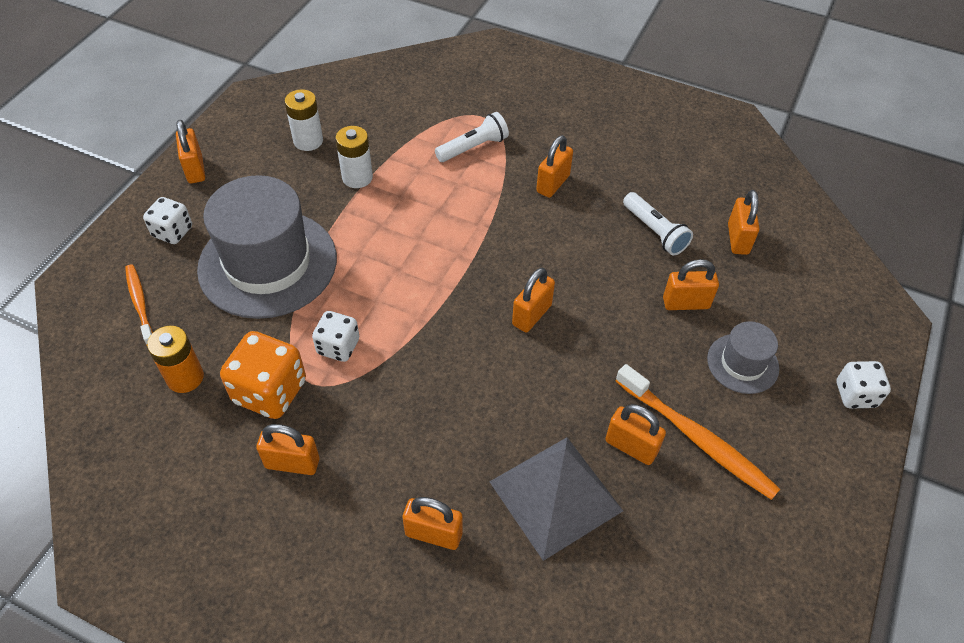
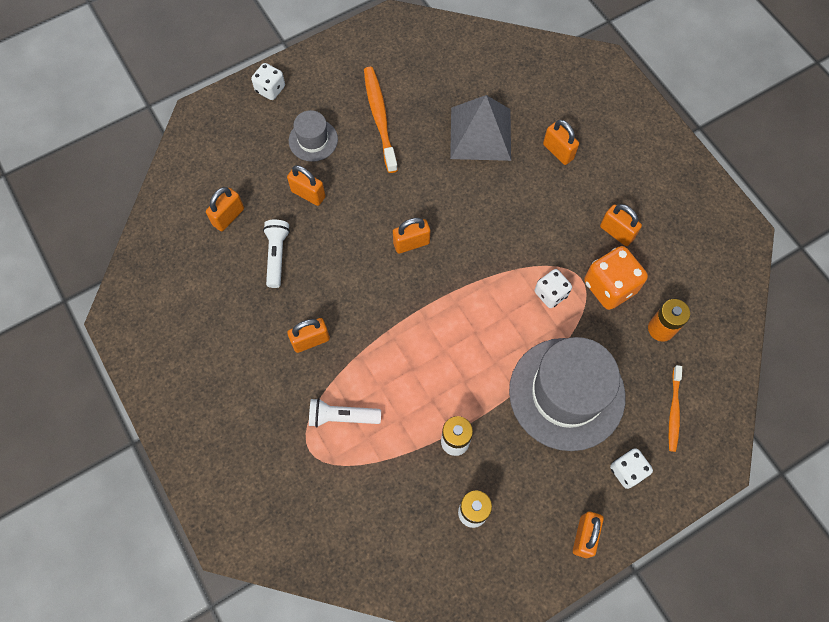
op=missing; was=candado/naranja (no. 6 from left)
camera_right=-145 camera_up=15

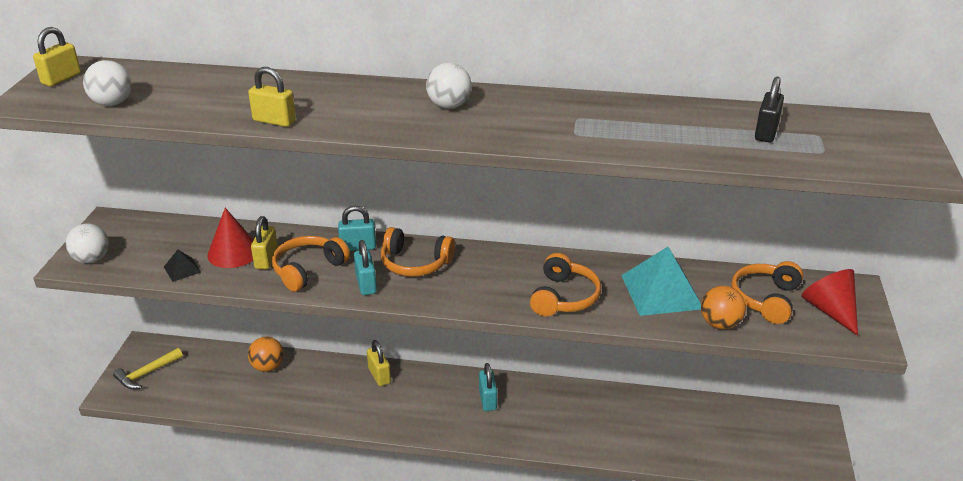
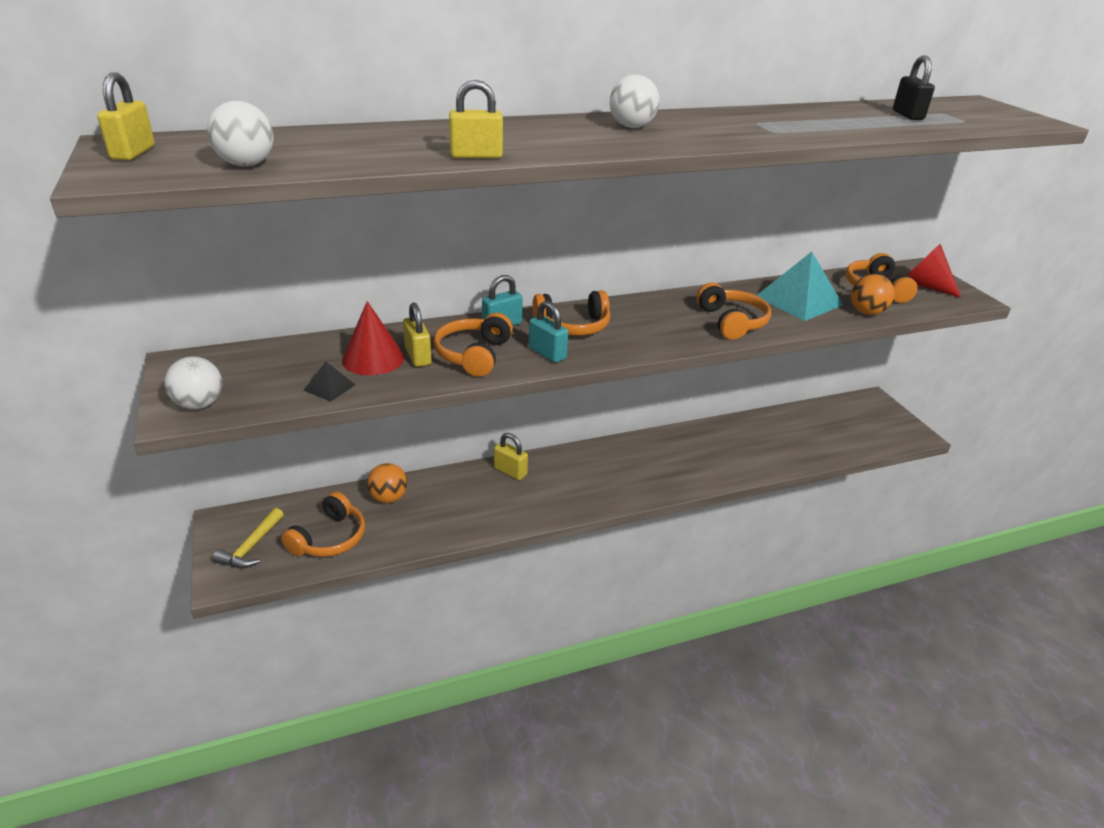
op=missing; was=candado/turquesa (no. 3 from left)
op=appeared; now=auriculares/naranja (no. 1 from left)
camera_right=-30 camera_up=0

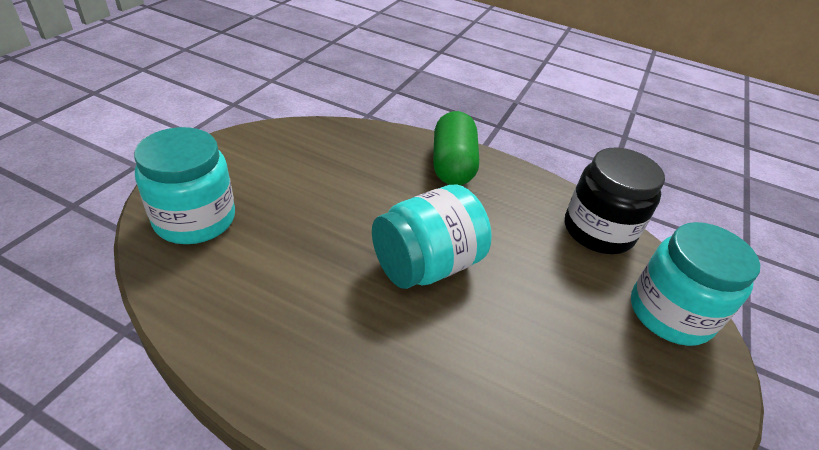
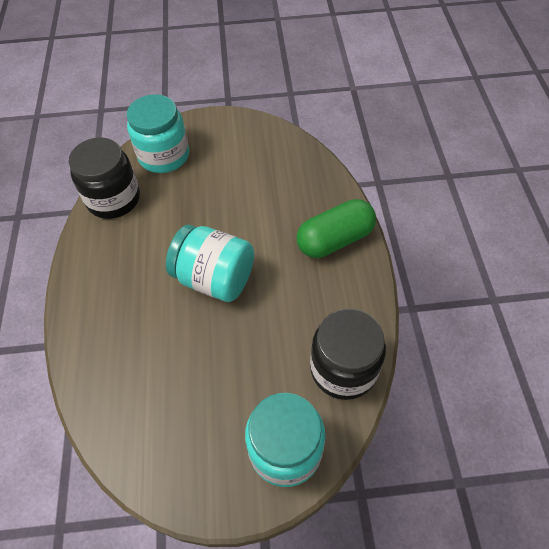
op=appeared; now=tarro/negro (no. 1 from left)
camera_right=65 camera_up=15

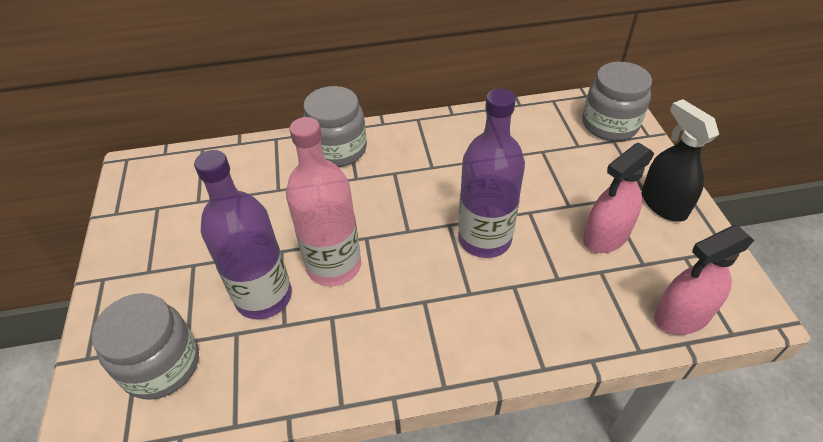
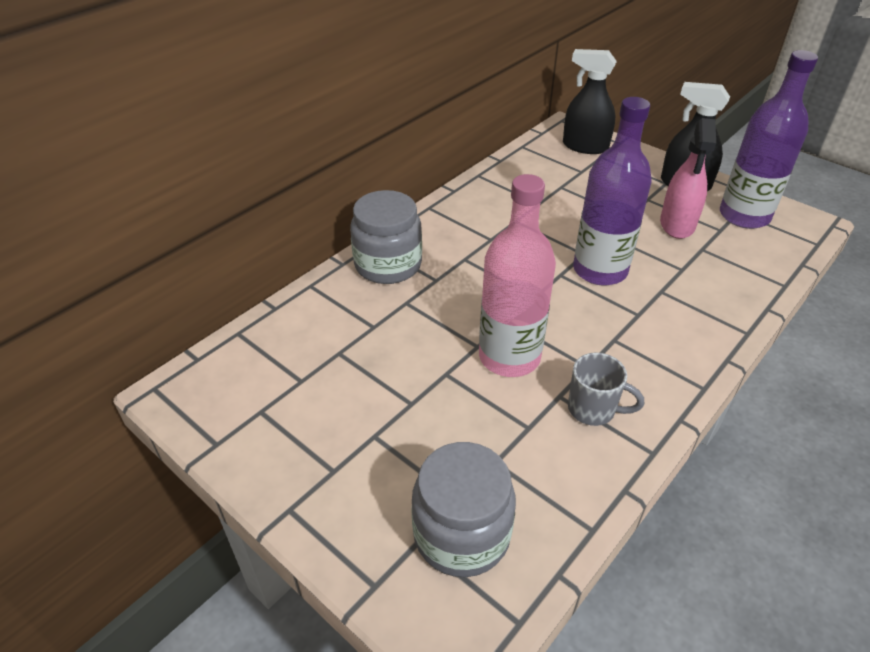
op=exchanged; was=tarro/gris (no. 3 from left); now=pulverizador/negro (no. 1 from left)
op=relocated; was=botella/morado (no. 1 from left in the first image); now=botella/morado (no. 2 from left)
op=missing; was=pulverizador/rosa (no. 2 from left)
op=appeared; now=taza/gris
camera_right=-40 camera_up=-5

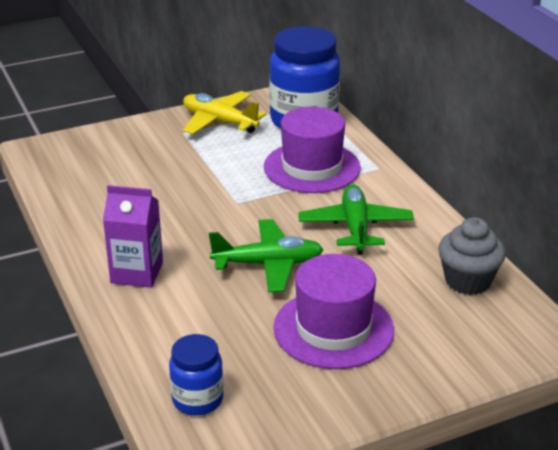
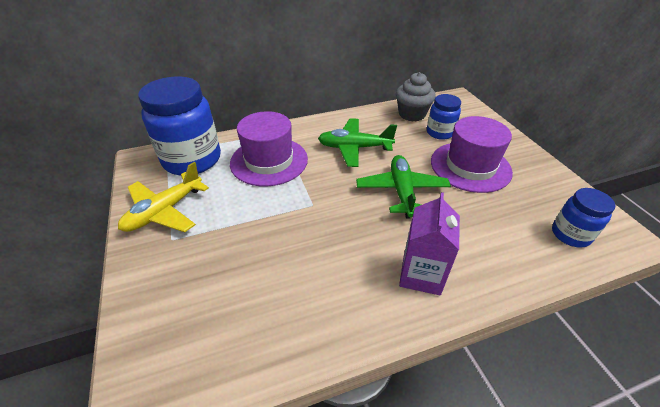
op=appeared; now=tarro/azul (no. 2 from left)
camera_right=-85 camera_up=10

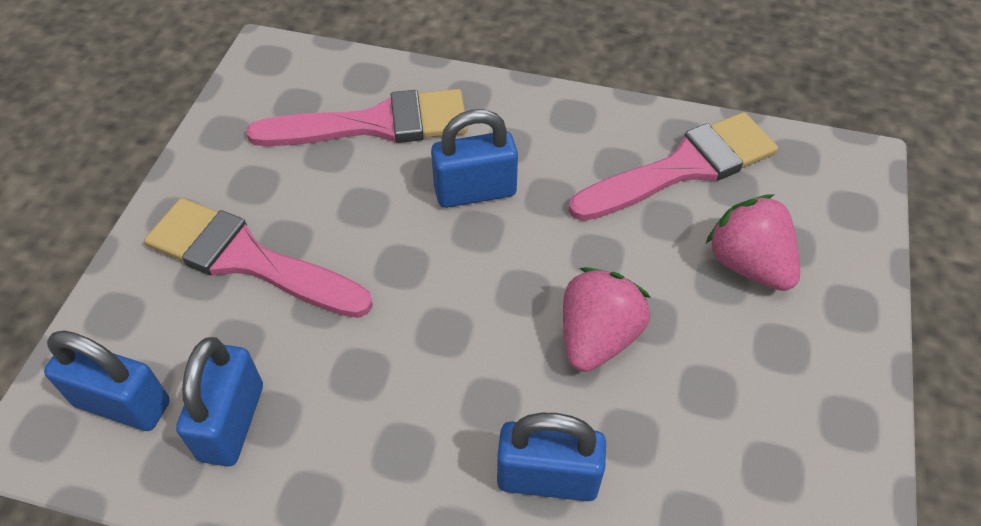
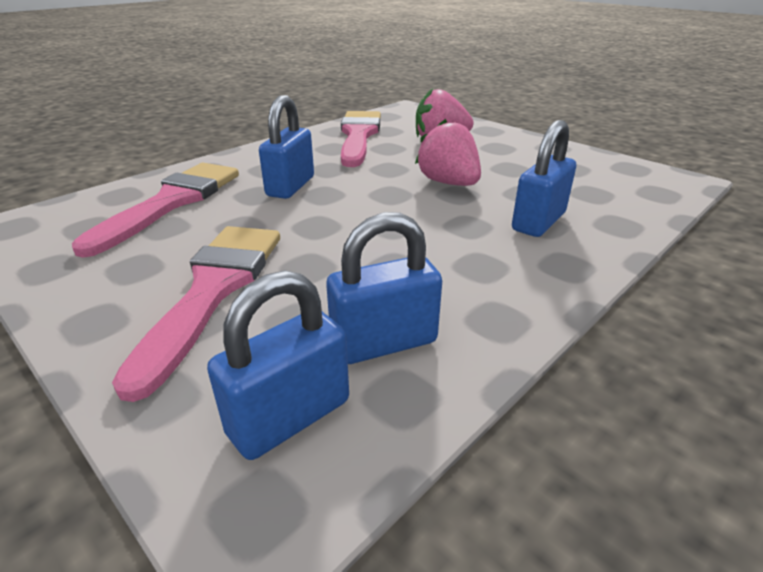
op=spun; was=pincel/rosa (no. 1 from left in the first image); clockwise=135
op=spun; was=candado/azul (no. 2 from left in the first image); clockwise=-60
camera_right=-60 camera_up=-20

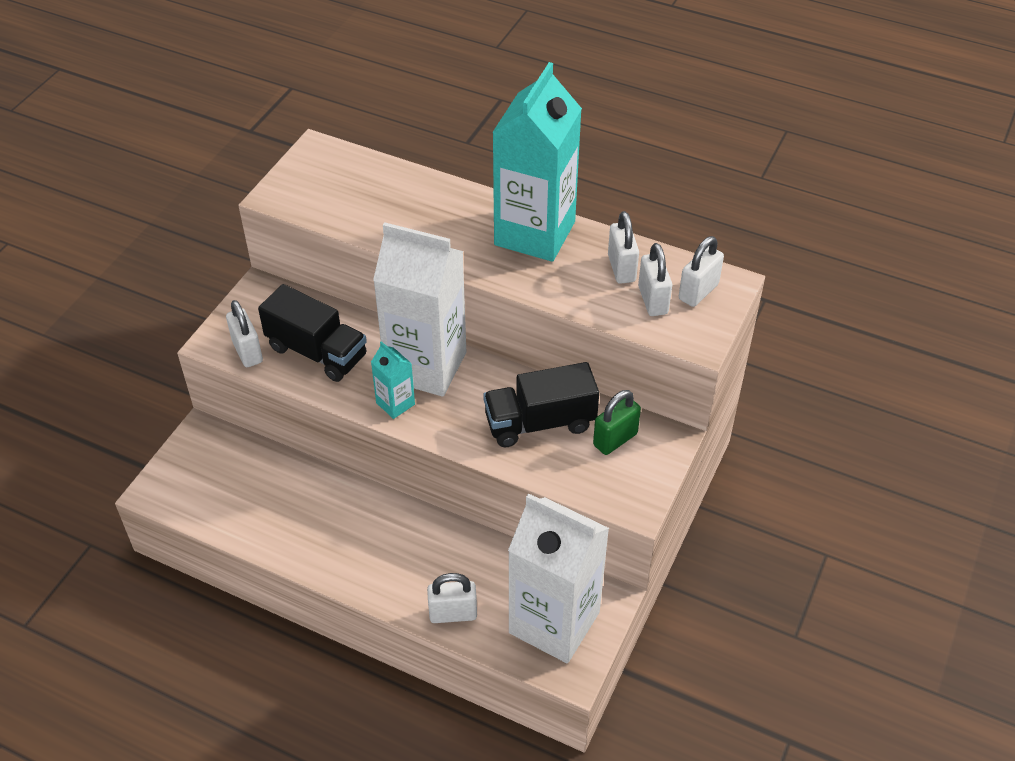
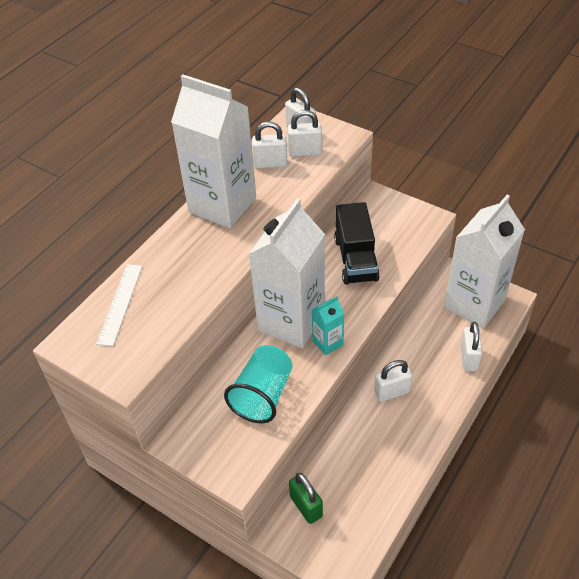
op=colour; was=cartón de leche/turquesa (no. 2 from left); now=cartón de leche/blanco (no. 1 from left)
op=exchanged; was=camión/negro (no. 1 from left); now=vaso/turquesa
op=relocated; was=candado/blanco (no. 1 from left in the first image); now=candado/blanco (no. 4 from left)
op=relocated; was=candado/verde
op=appeared; now=regla/blanco
camera_right=-80 camera_up=0

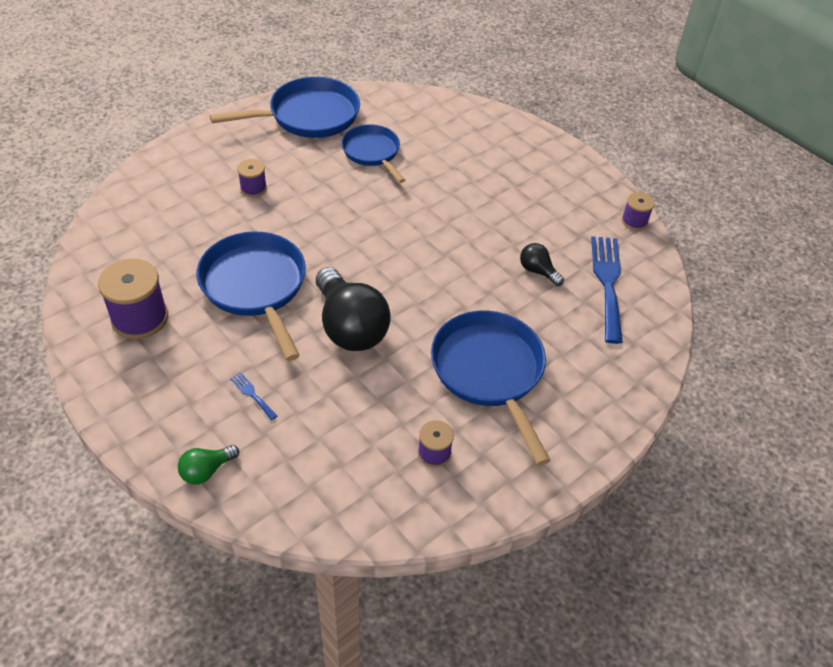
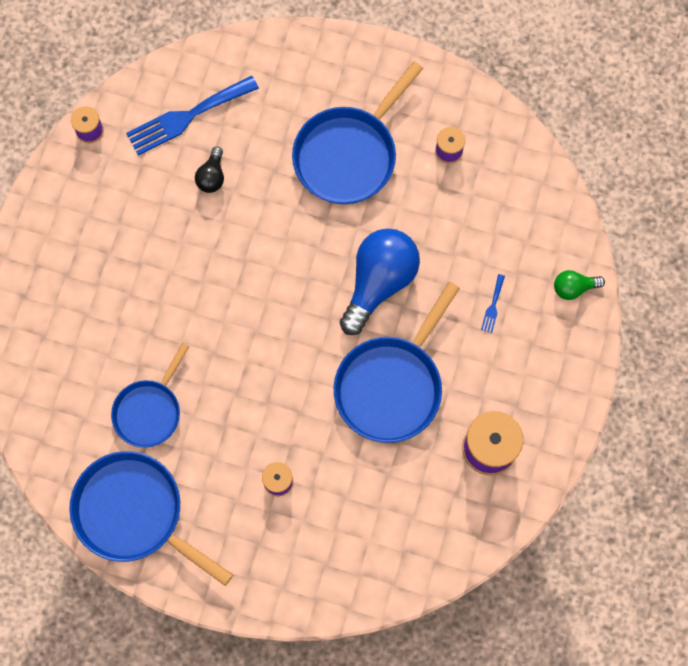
op=colour; was=bombilla/negro (no. 1 from left); now=bombilla/azul
op=spun; was=bombilla/verde; clockwise=150
camera_right=-120 camera_up=25

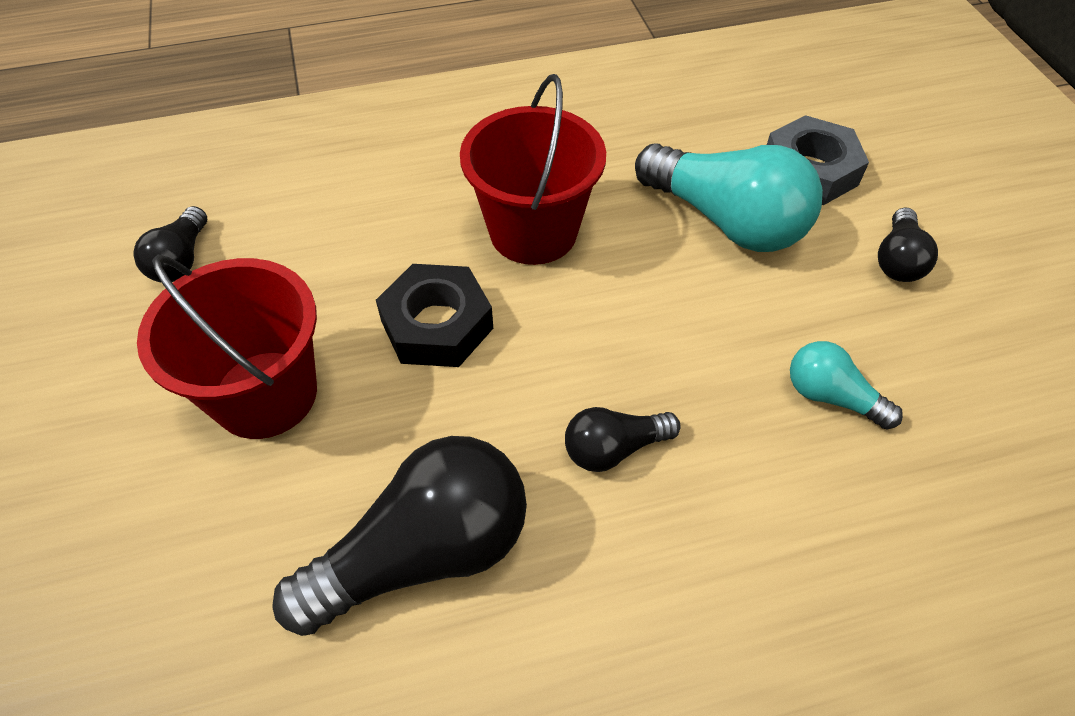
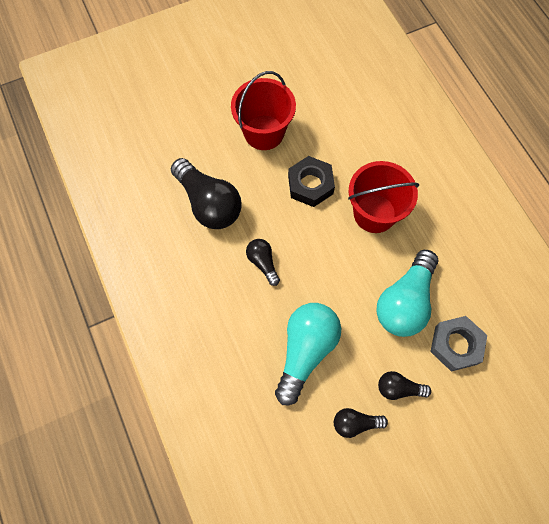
op=relocated; was=bombilla/negro (no. 1 from left in the first image); now=bombilla/negro (no. 3 from left)
op=size; was=bombilla/turquesa (no. 2 from left in the first image); ratio=1.95
camera_right=80 camera_up=15

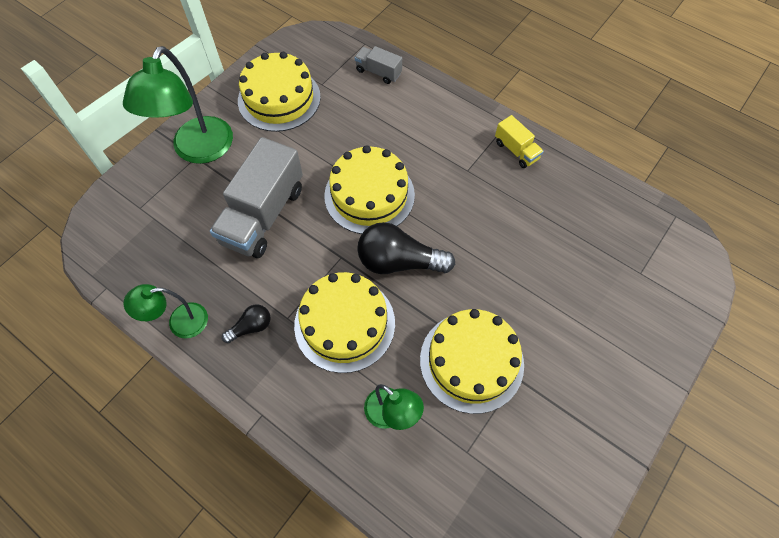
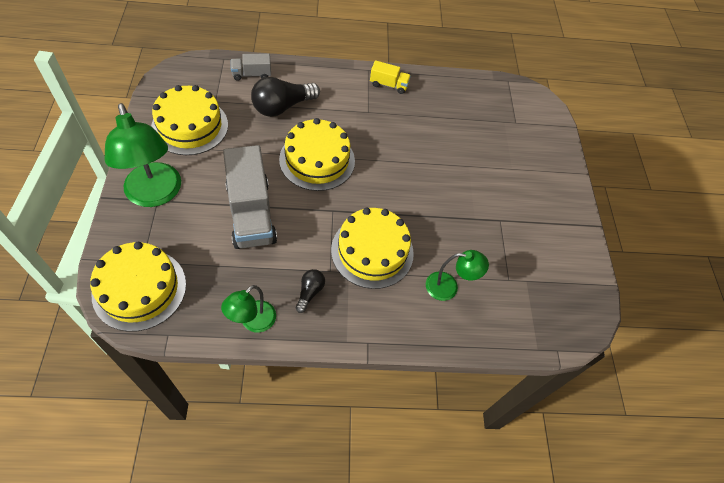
op=relocated; was=bombilla/negro (no. 2 from left in the first image); now=bombilla/negro (no. 1 from left)
op=relocated; was=tarta/amarillo (no. 4 from left in the first image); now=tarta/amarillo (no. 1 from left)
camera_right=-45 camera_up=-5

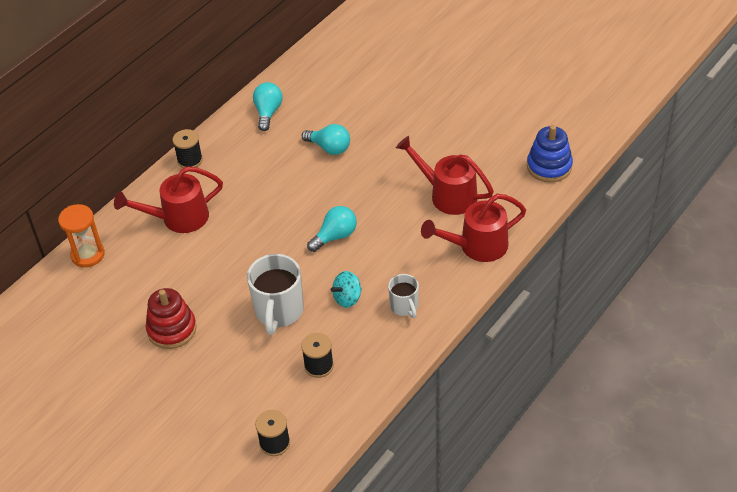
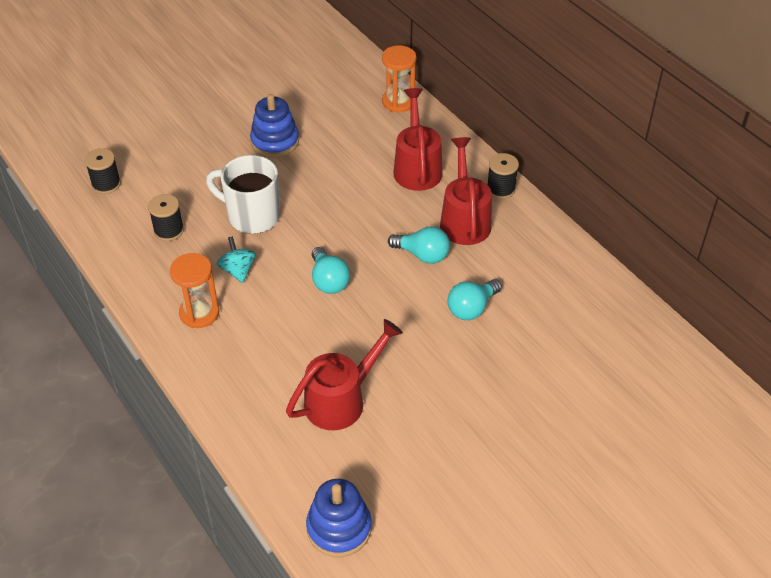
op=relocated; was=bombilla/turquesa (no. 1 from left in the first image); now=bombilla/turquesa (no. 2 from left)
op=relocated; was=regadera/rojo (no. 3 from left)
op=exchanged; was=taza/blanco (no. 2 from left); now=reloj de arena/naranja (no. 1 from left)
op=colour; was=juguete apilable/rojo; now=juguete apilable/azul (no. 1 from left)
camera_right=105 camera_up=0

